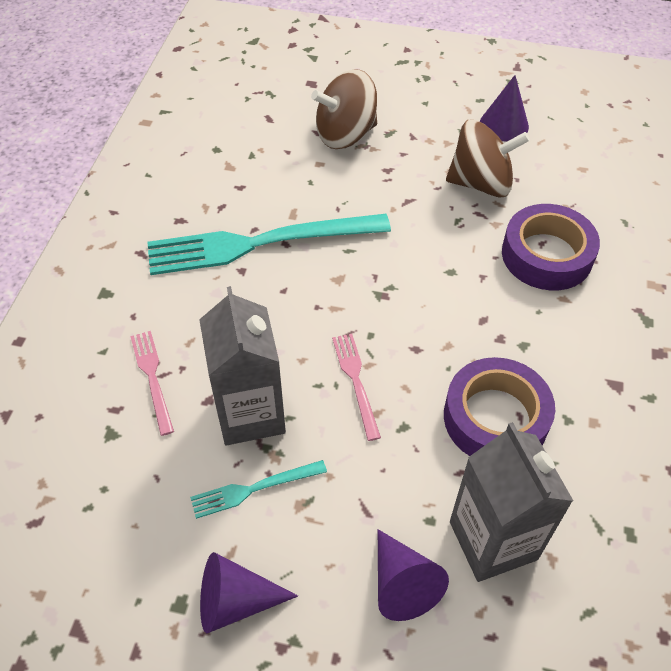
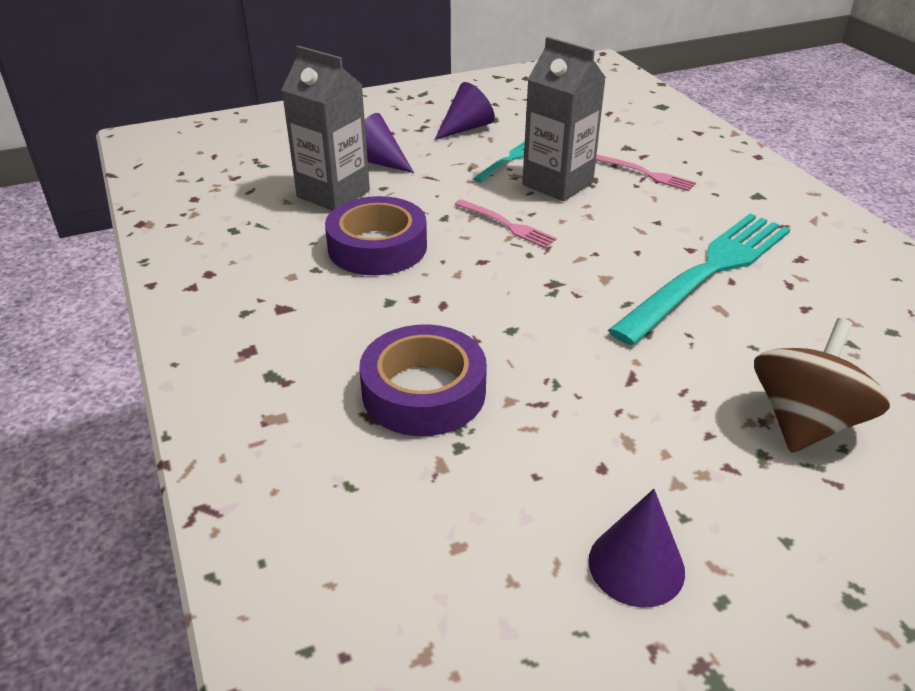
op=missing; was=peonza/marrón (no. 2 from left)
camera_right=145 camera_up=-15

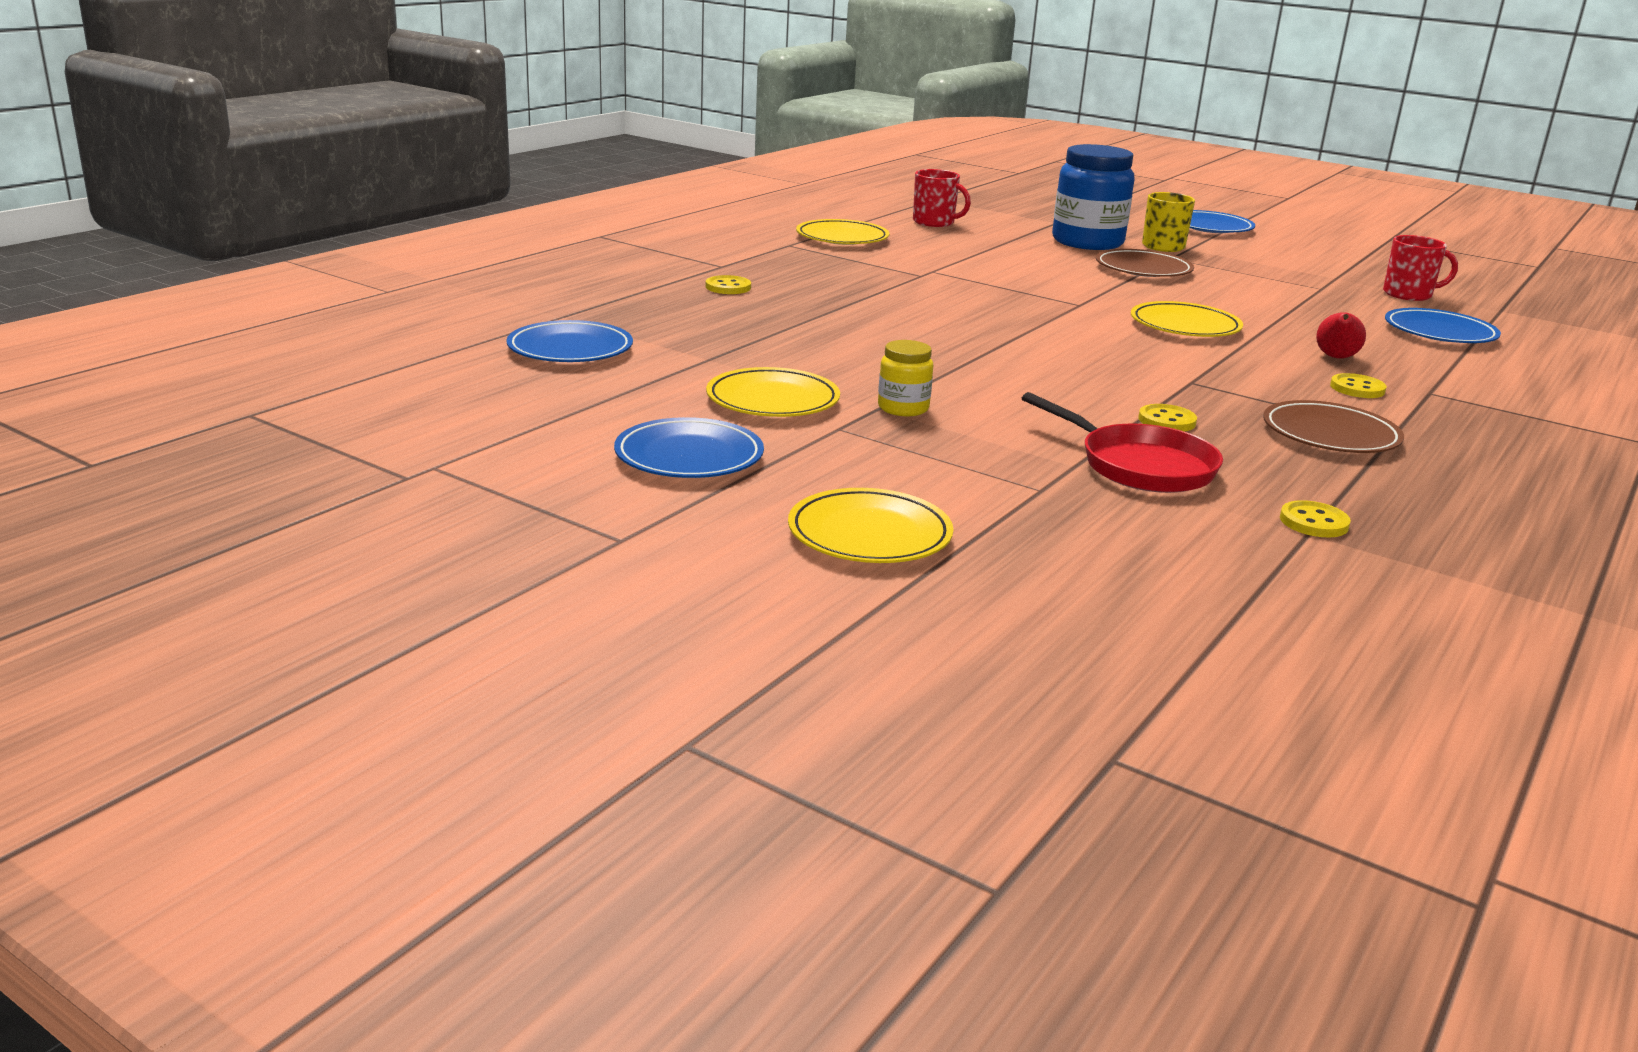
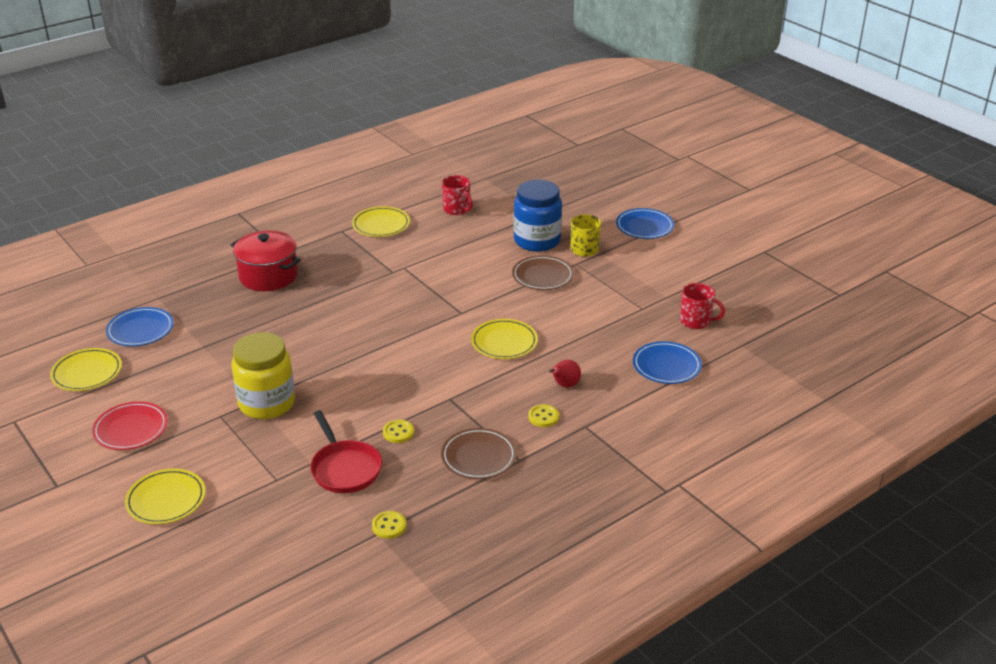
op=exchanged; was=botón/amarillo (no. 1 from left); now=olla/rojo
op=size; was=tarro/amarillo; ratio=2.06
op=relocated; was=plato/amarillo (no. 1 from left)
op=colour; was=plato/azul (no. 2 from left); now=plato/rojo
camera_right=20 camera_up=10

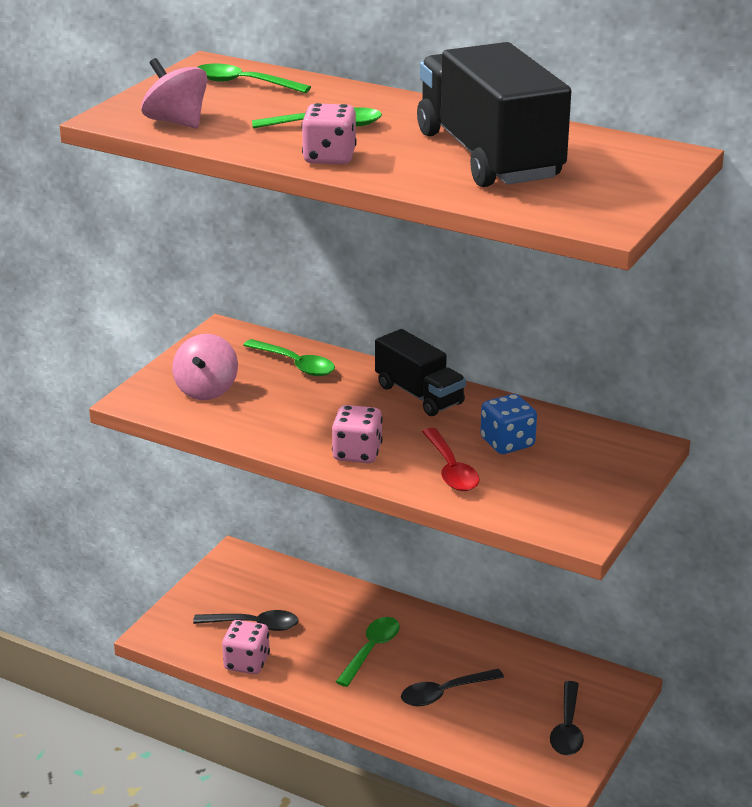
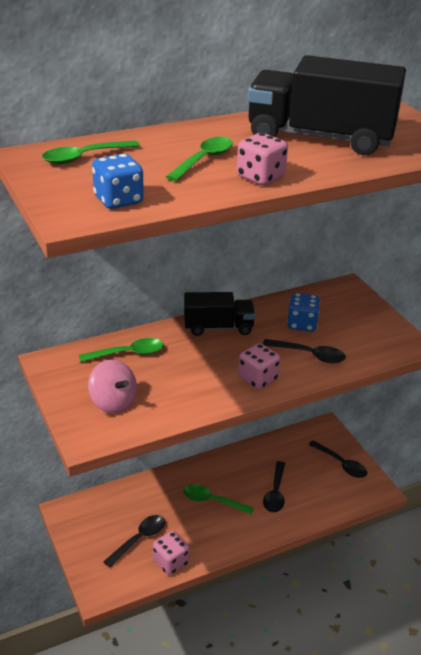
op=exchanged; was=peonza/rosa (no. 1 from left); now=dado/azul (no. 1 from left)
op=colour; was=cuchara/rojo; now=cuchara/negro (no. 3 from left)
op=spun; was=cuchara/verde (no. 4 from left); clockwise=-45
camera_right=-55 camera_up=5

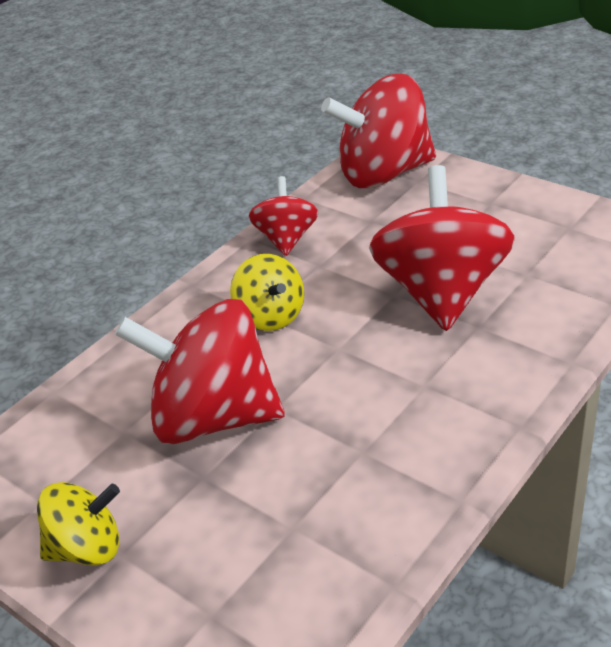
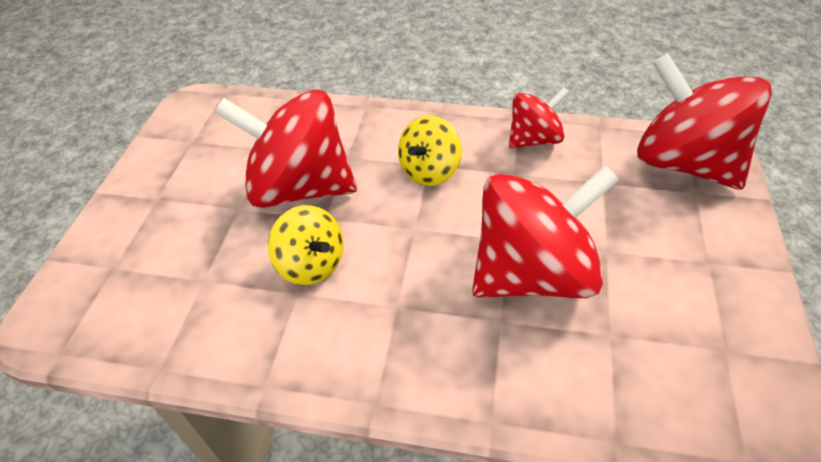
op=spun; was=peonza/rojo (no. 1 from left); clockwise=-60
op=relocated; was=peonza/amarillo (no. 1 from left)
camera_right=60 camera_up=10

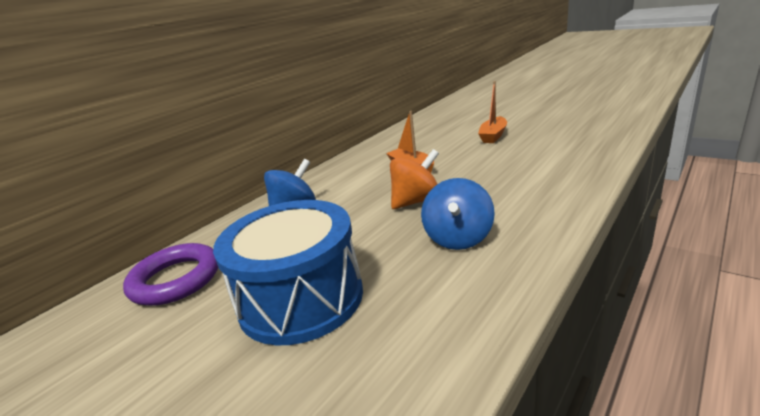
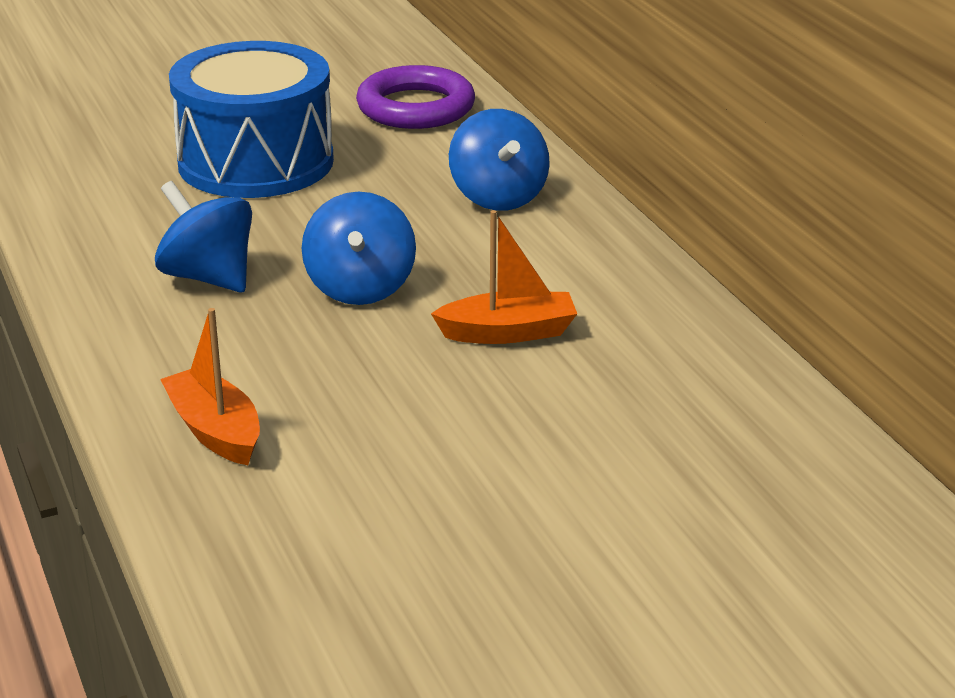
op=relocated; was=barco/naranja (no. 2 from left in the first image); now=barco/naranja (no. 1 from left)
op=colour; was=peonza/naranja; now=peonza/azul (no. 2 from left)
camera_right=115 camera_up=5

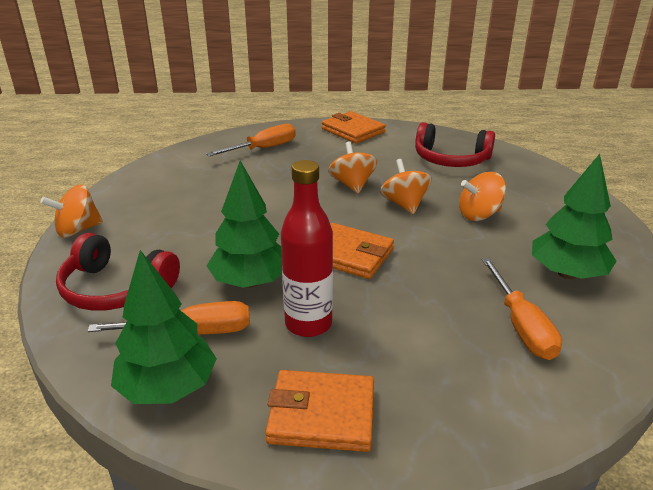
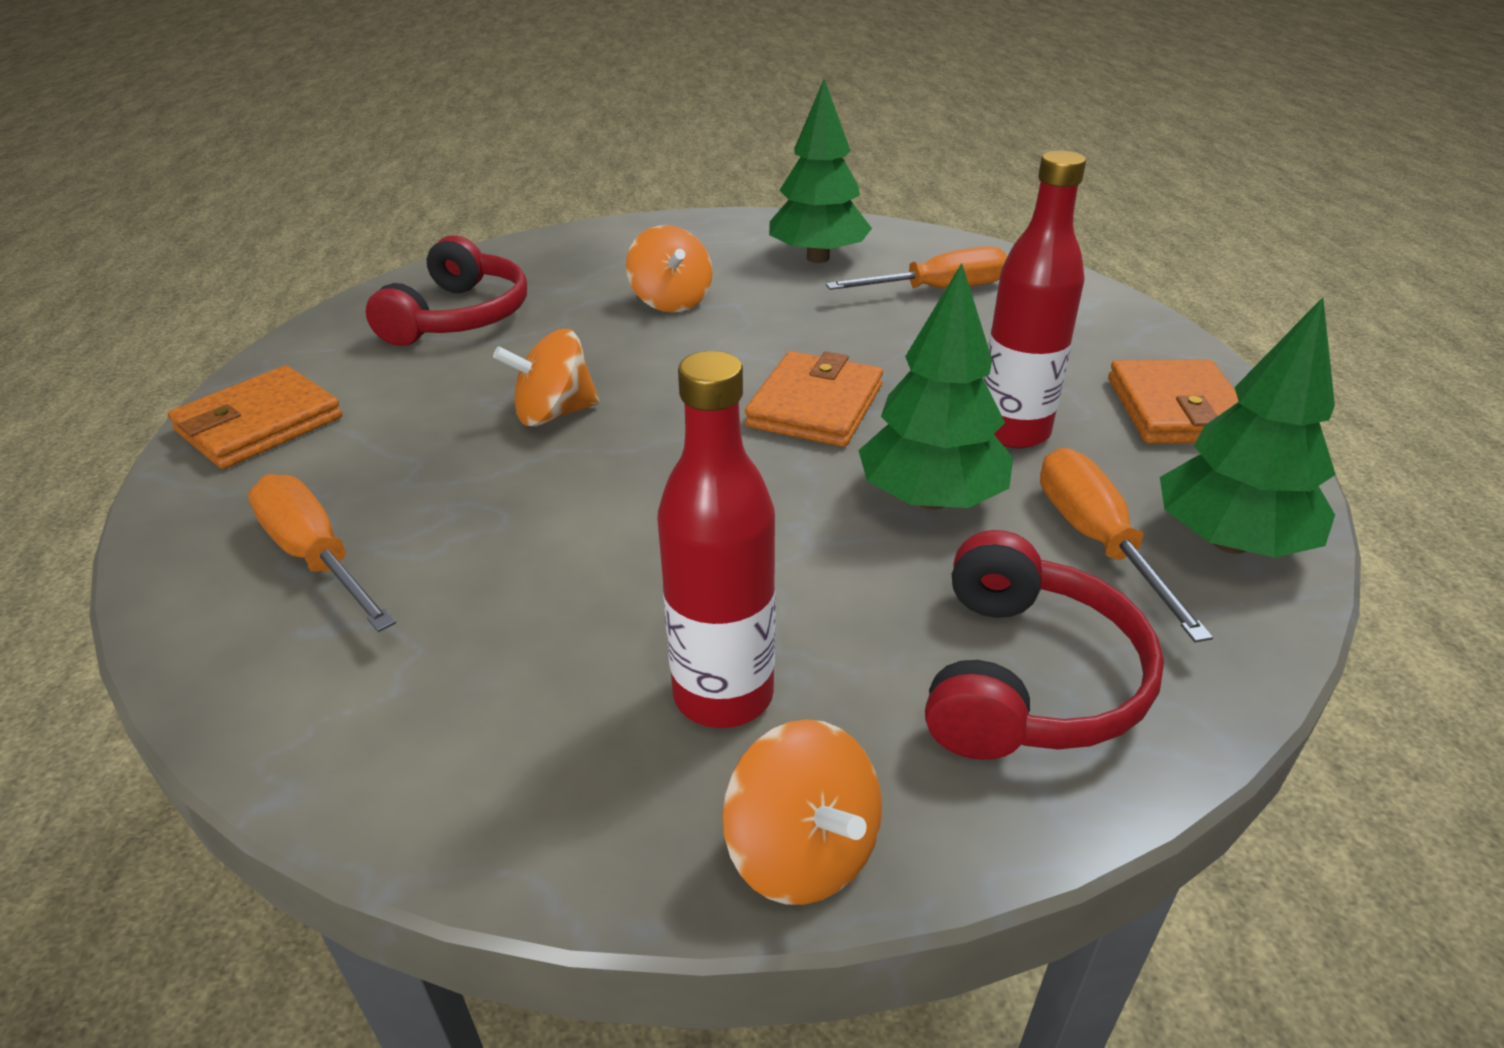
op=missing; was=peonza/naranja (no. 3 from left)
op=appeared; now=botella/rojo (no. 1 from left)
camera_right=-95 camera_up=5

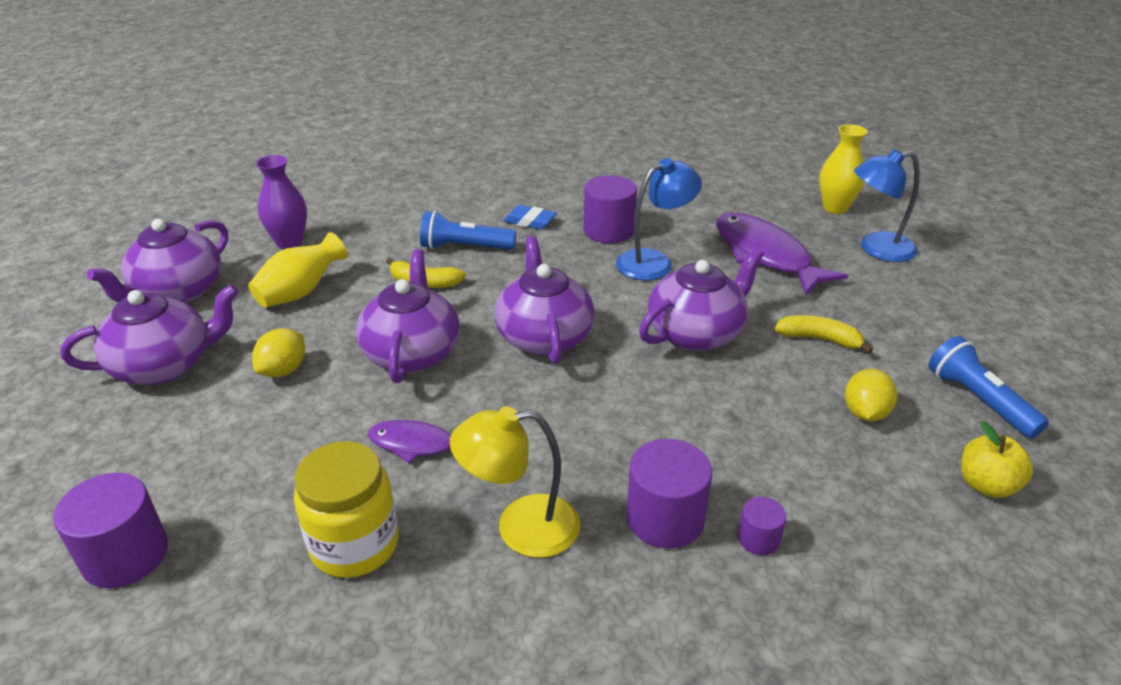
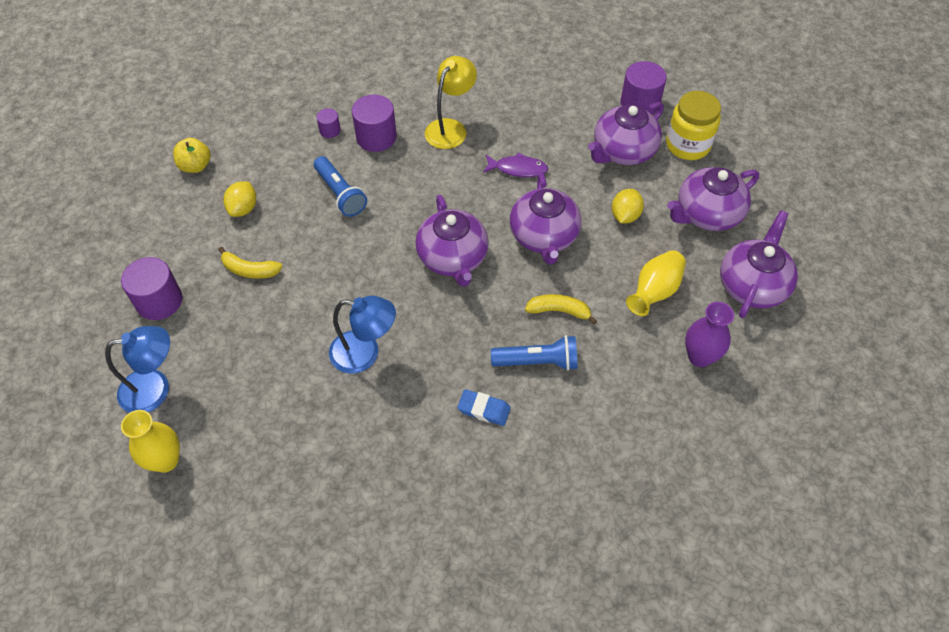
op=spun; was=lámpara/azul (no. 1 from left in the first image); clockwise=-135
op=relocated; was=cilindro/morado (no. 2 from left in the first image); now=cilindro/morado (no. 1 from left)
op=missing; was=pez/morado (no. 2 from left)
op=relocated; was=tetera/morado (no. 5 from left in the first image); now=tetera/morado (no. 3 from left)
op=relocated; was=lámpara de mano/azul (no. 2 from left in the first image); now=lámpara de mano/azul (no. 1 from left)
op=spun; was=lámpara/amarillo; clockwise=-45
op=relocated; was=tarro/amarillo
camera_right=175 camera_up=20

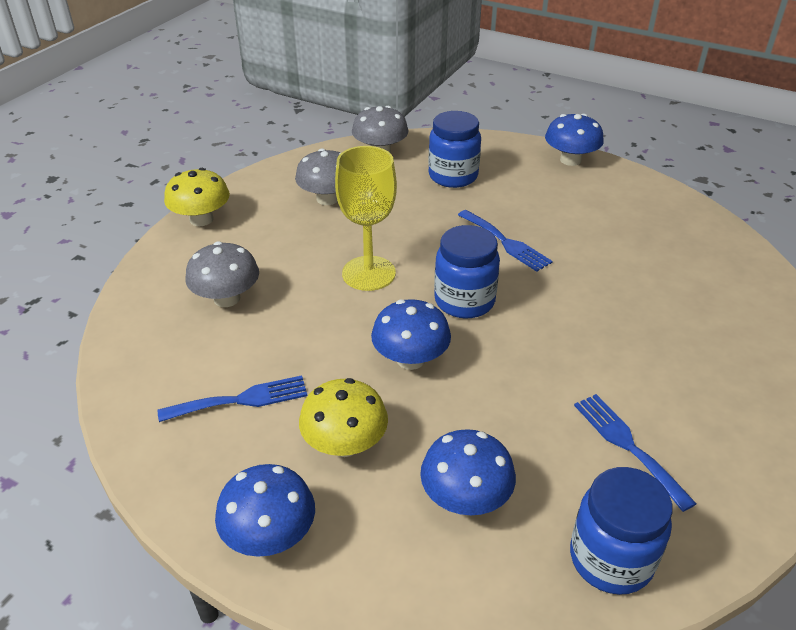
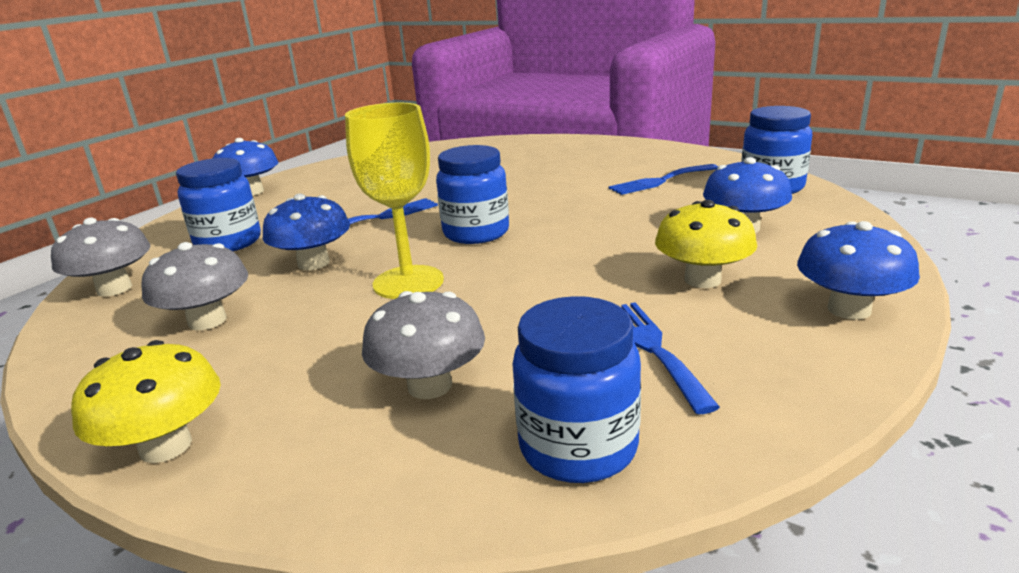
op=relocated; was=seta/azul (no. 2 from left)
op=appeared; now=tarro/azul (no. 3 from left)
camera_right=-85 camera_up=-15

